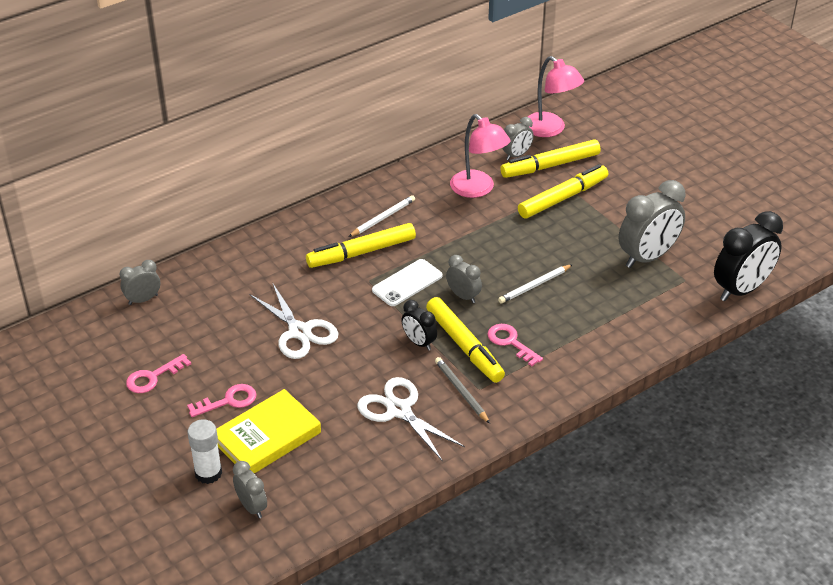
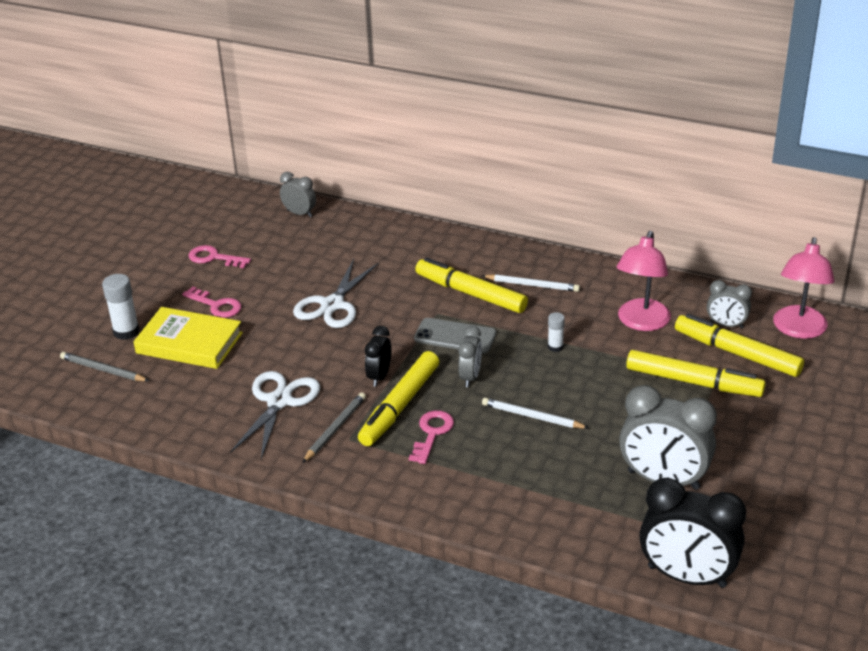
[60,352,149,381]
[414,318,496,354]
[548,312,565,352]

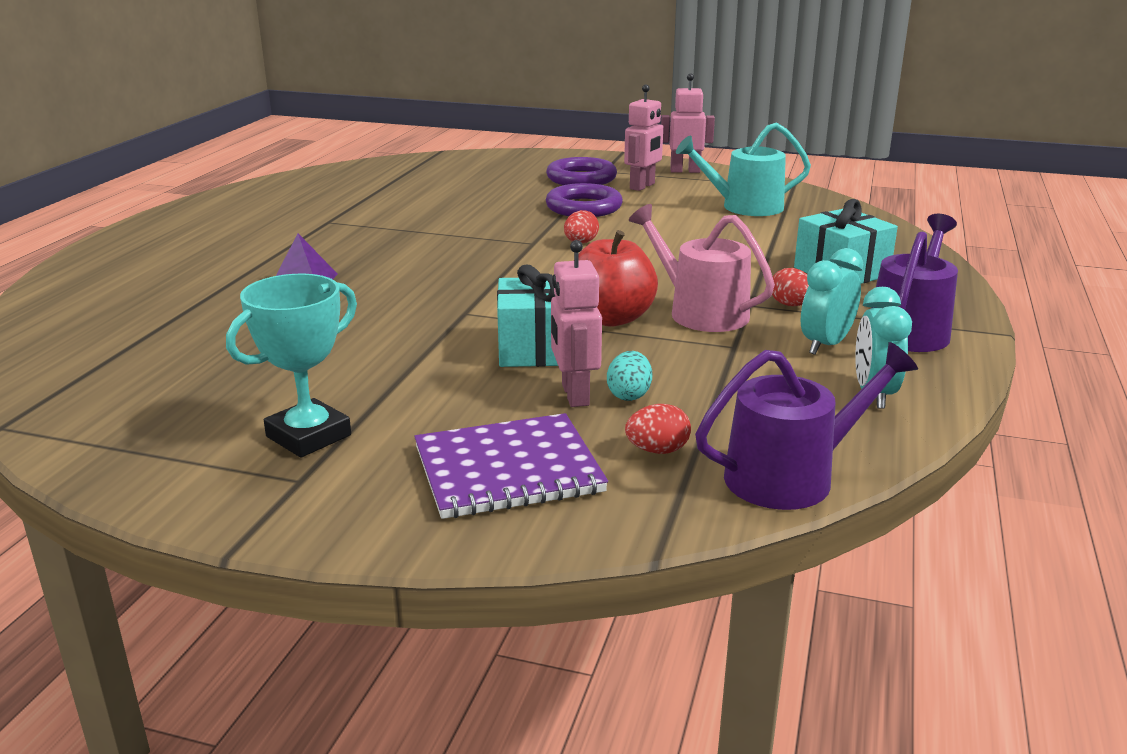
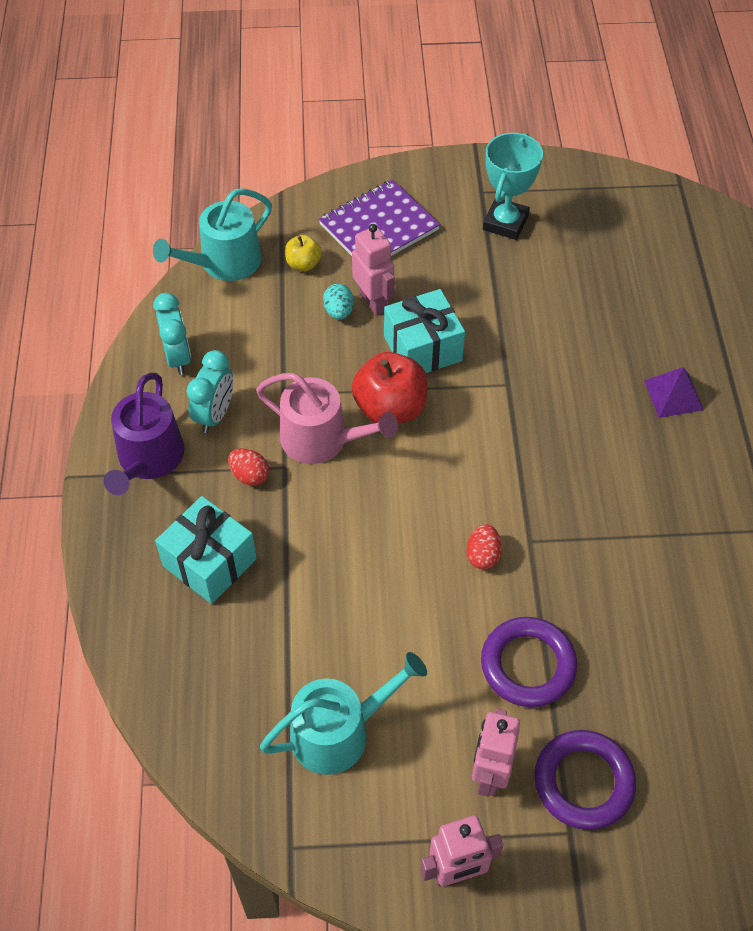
[285,235,322,271]
[153,189,272,281]

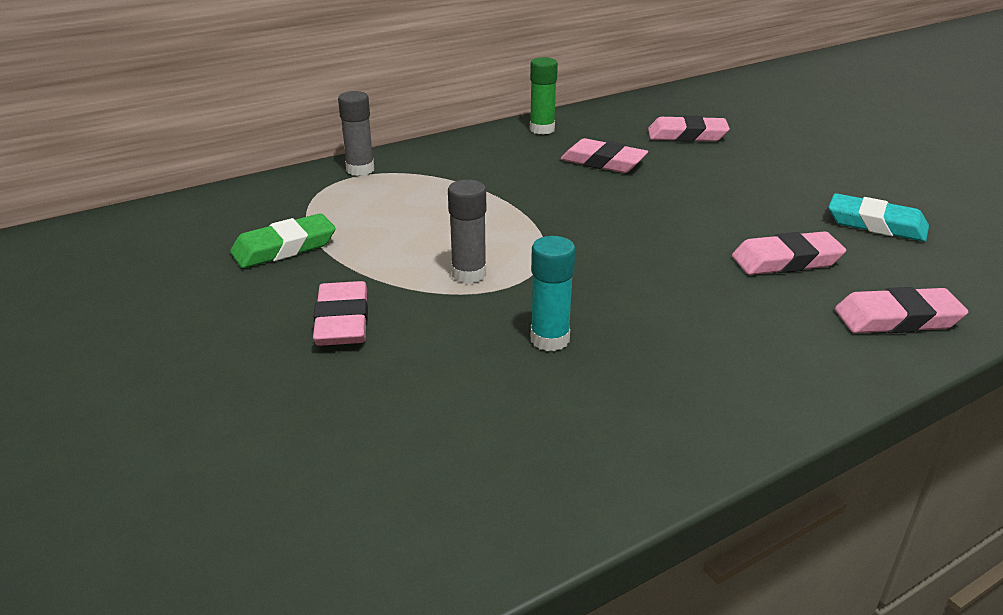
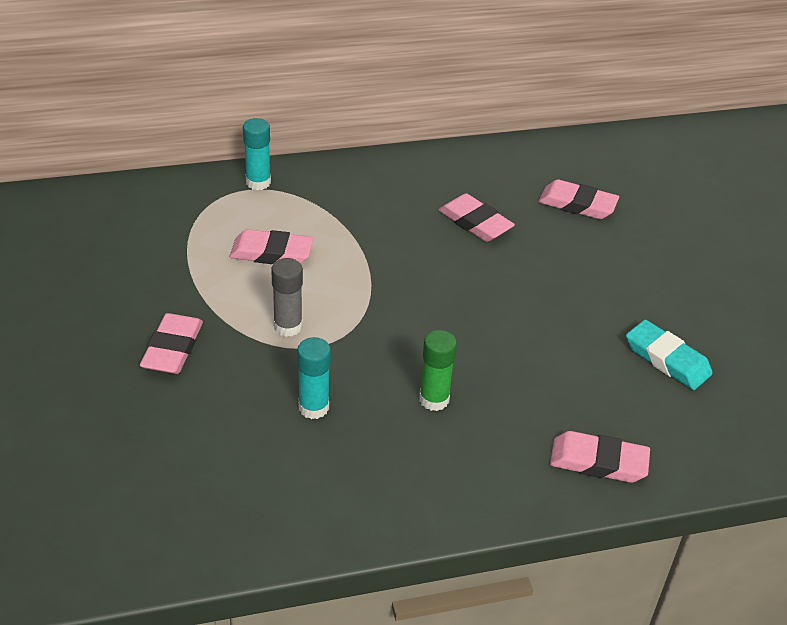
[230,213,336,268] (first image)
[243,118,271,190]
[419,330,457,411]
[229,229,314,264]

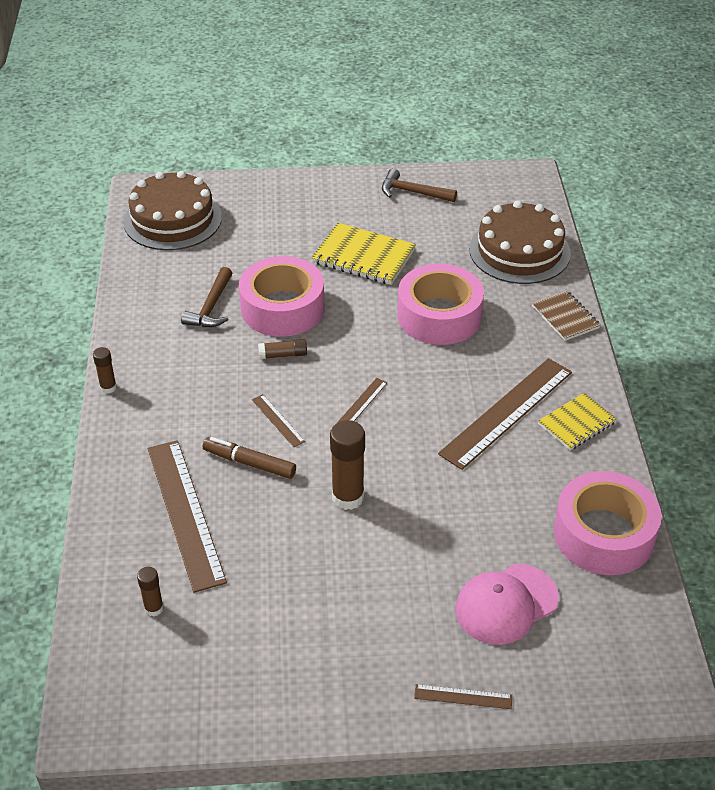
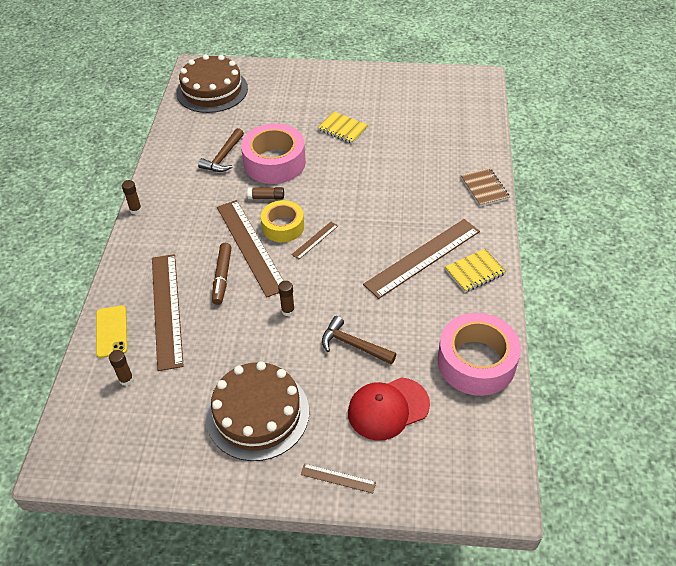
[212,243,232,305]
[217,200,284,298]
[318,112,369,144]
[278,281,295,316]
[322,316,396,365]
[397,264,484,345] (first image)
[348,377,430,441]
[206,361,309,461]
[96,305,127,358]
[261,200,304,242]

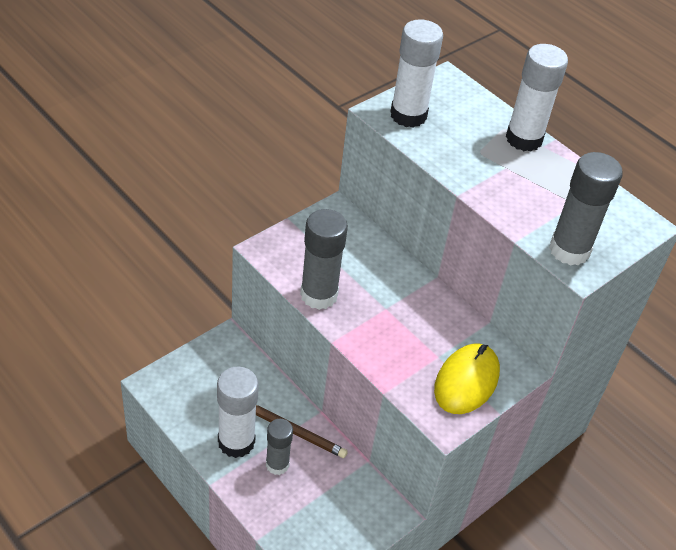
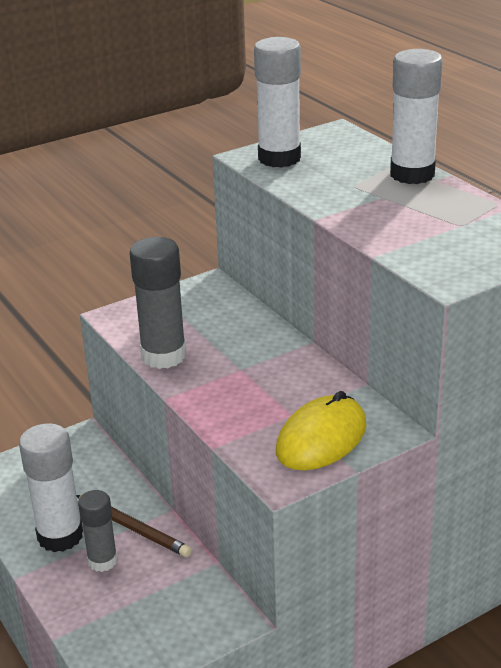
[549,152,623,265] (first image)

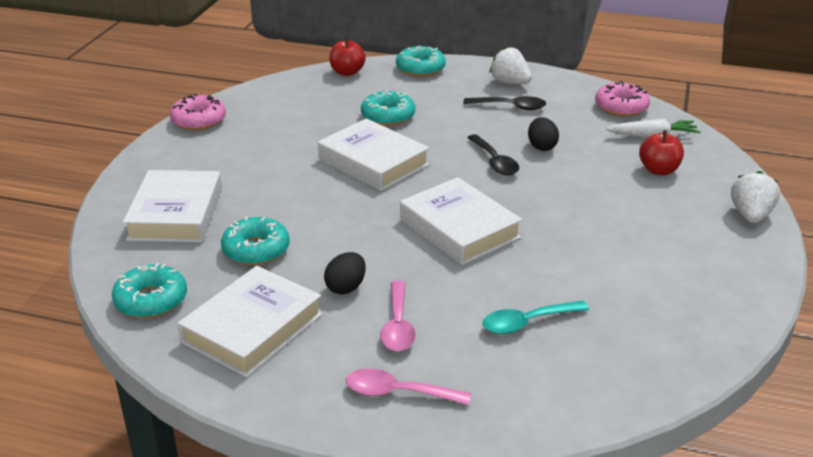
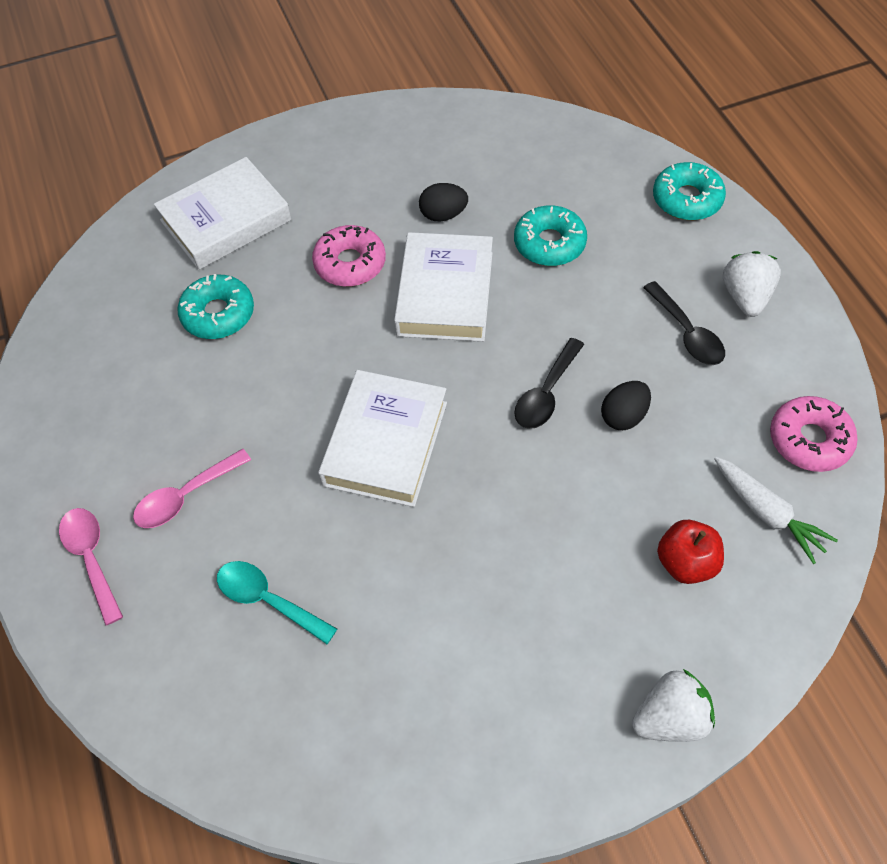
[112,263,187,318] (first image)
[312,225,386,287]
[178,266,322,377] (first image)
[419,183,468,222]
[329,37,366,76] (first image)

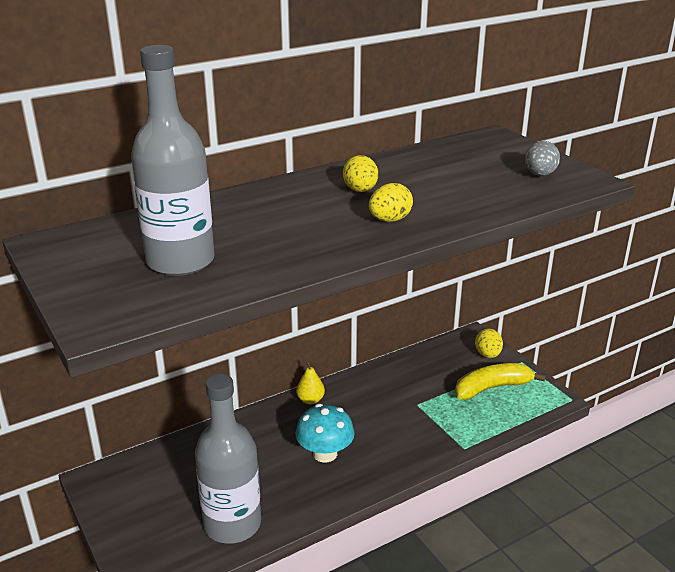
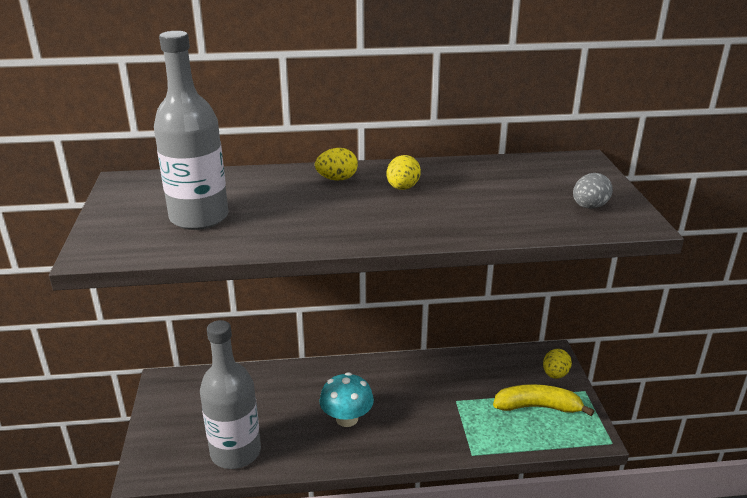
[296,362,325,404] (first image)
[315,148,358,181]

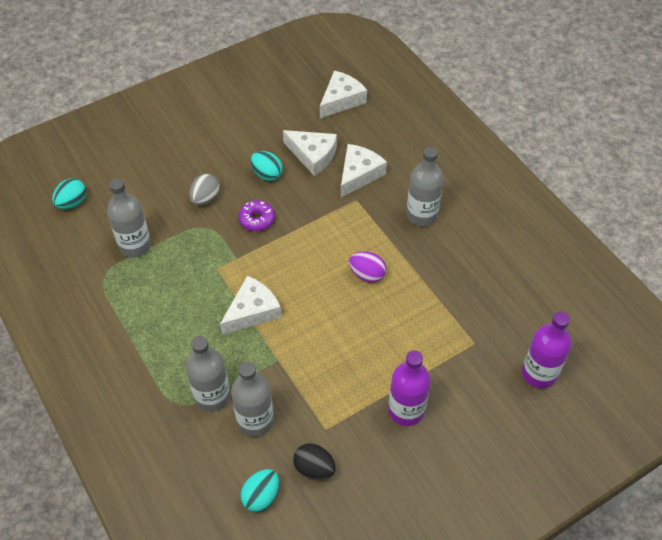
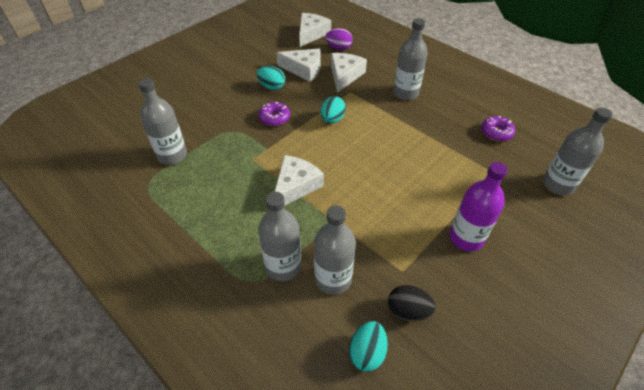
[321,96,346,123]
[189,174,220,205] (first image)
[326,28,353,50]
[543,108,613,195]
[481,116,515,141]

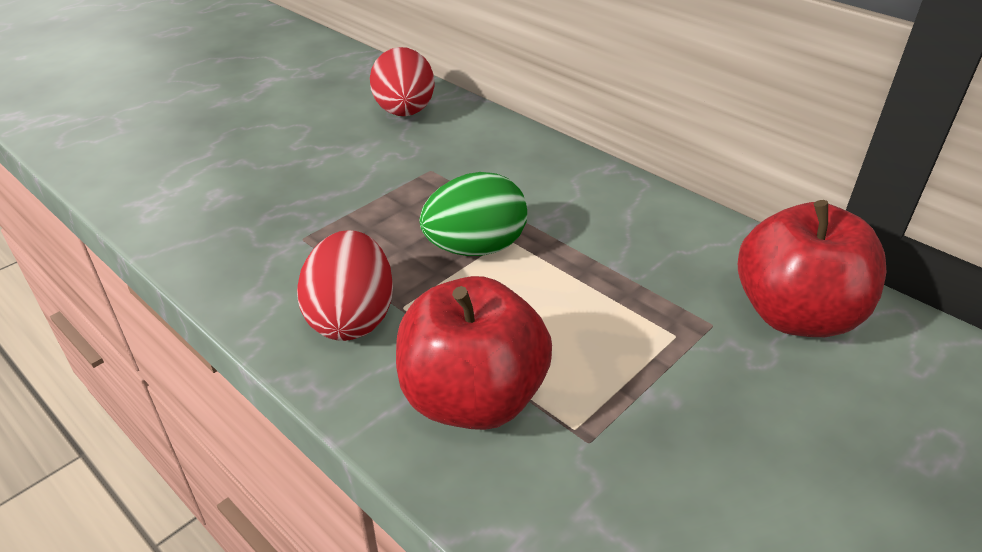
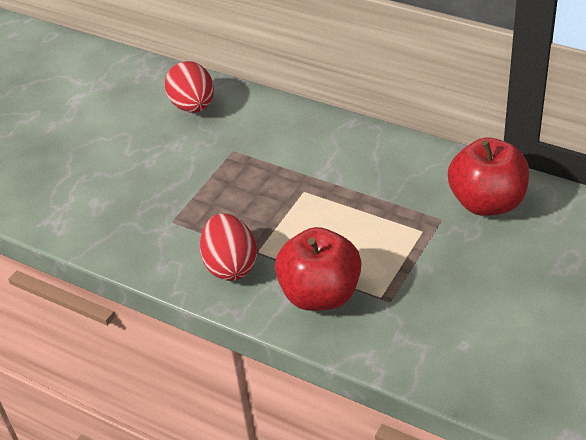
[420,172,527,256] (first image)

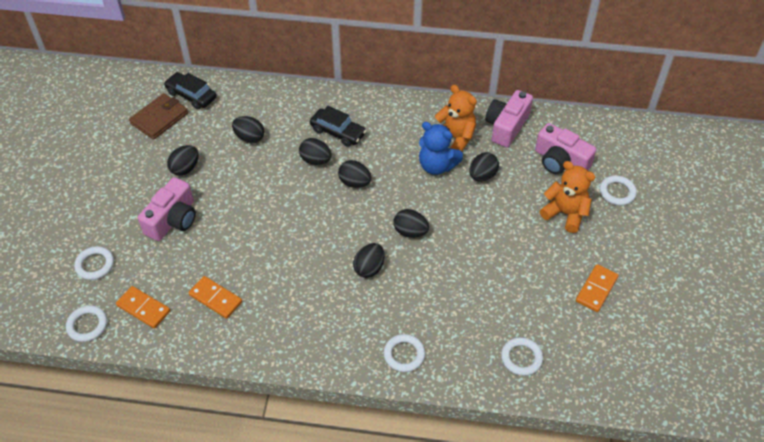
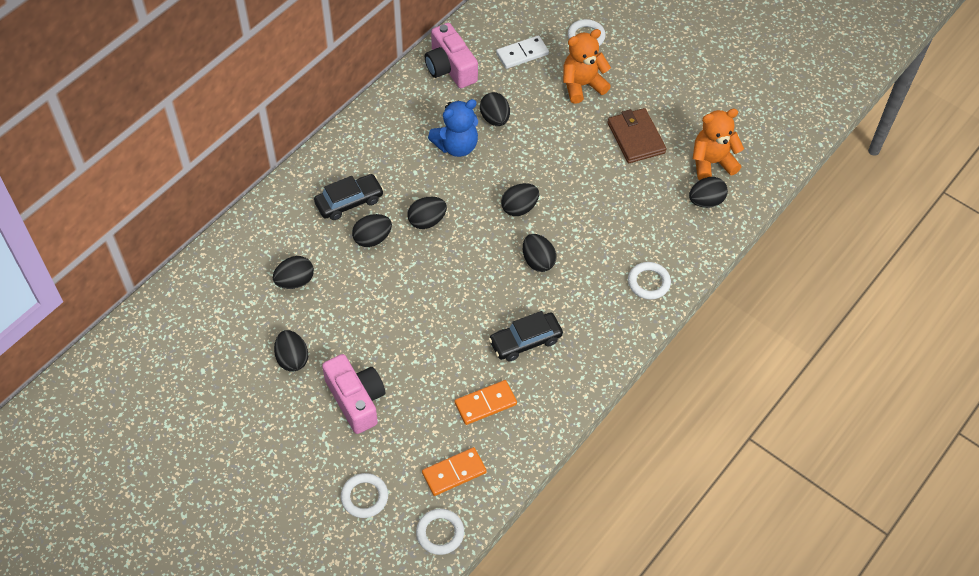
[607,108,666,163]
[489,311,563,361]
[693,109,744,180]
[689,177,728,208]
[496,35,549,69]
[576,264,619,312] (first image)

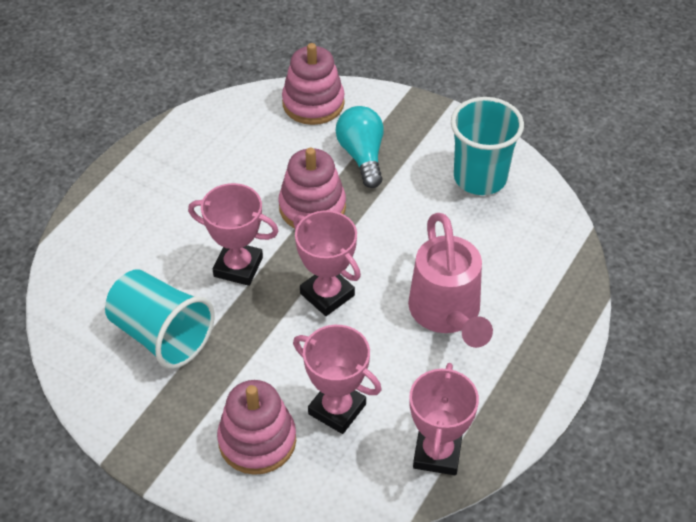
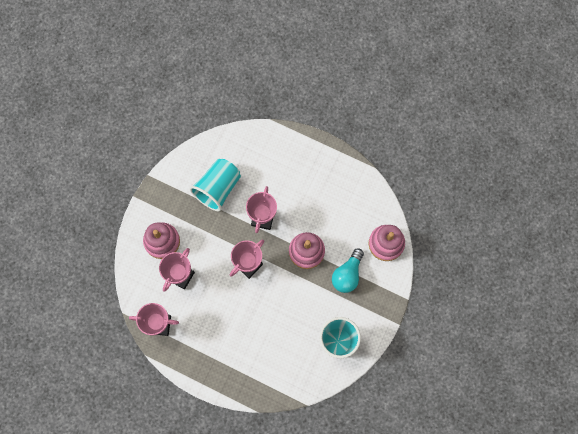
[332,248,364,293]
[408,213,493,348] (first image)

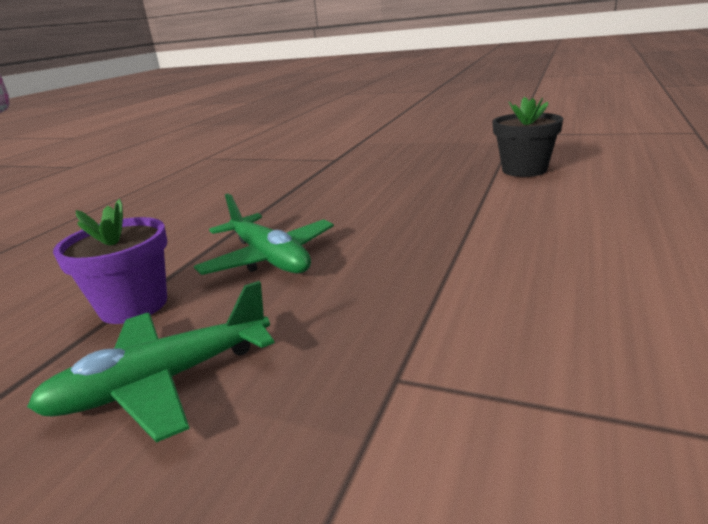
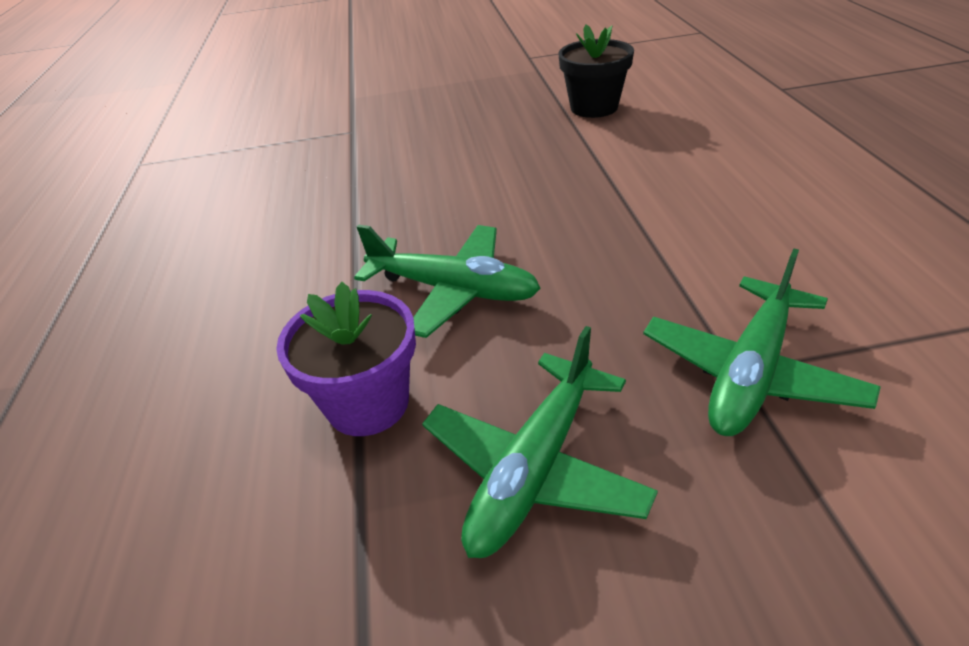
[643,249,881,436]

